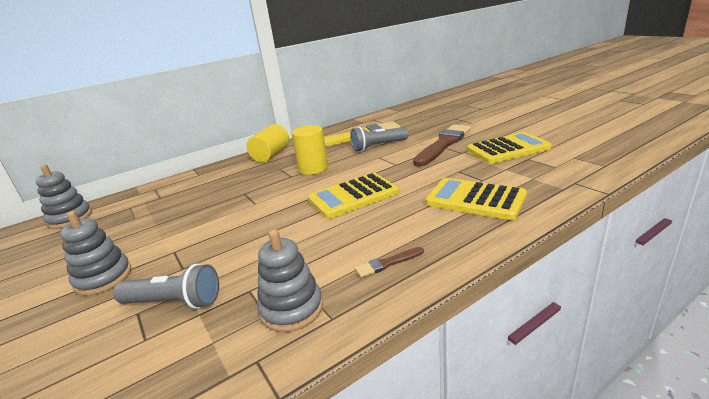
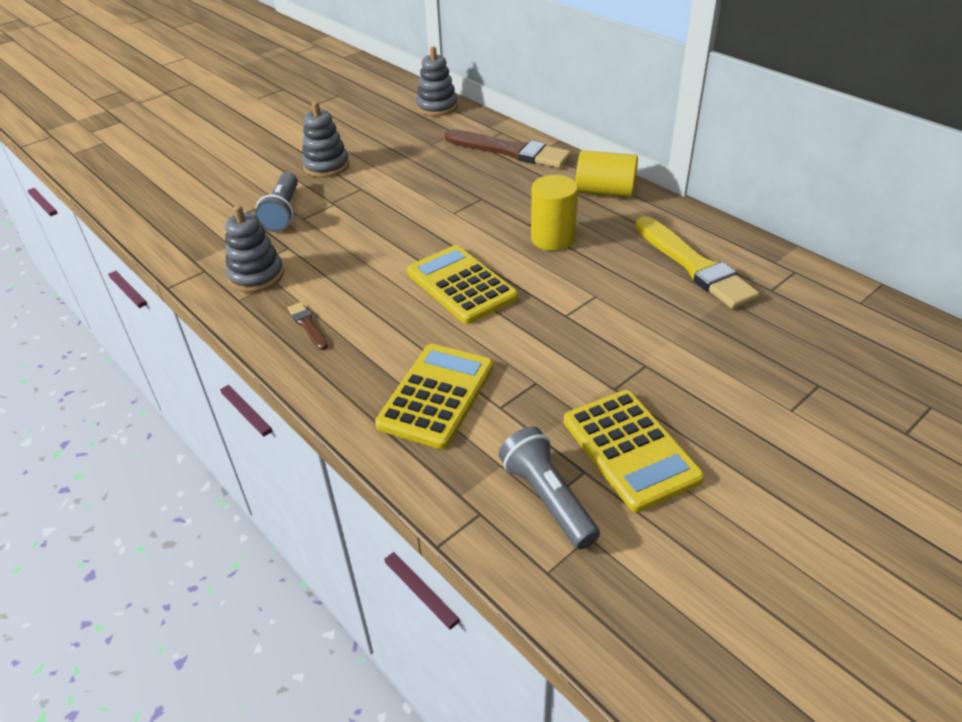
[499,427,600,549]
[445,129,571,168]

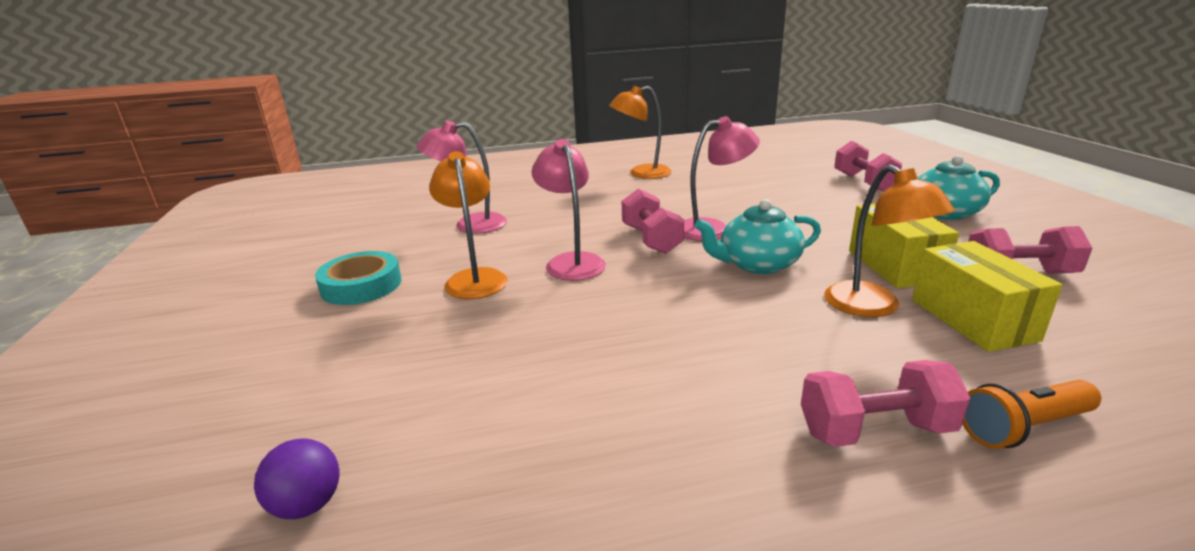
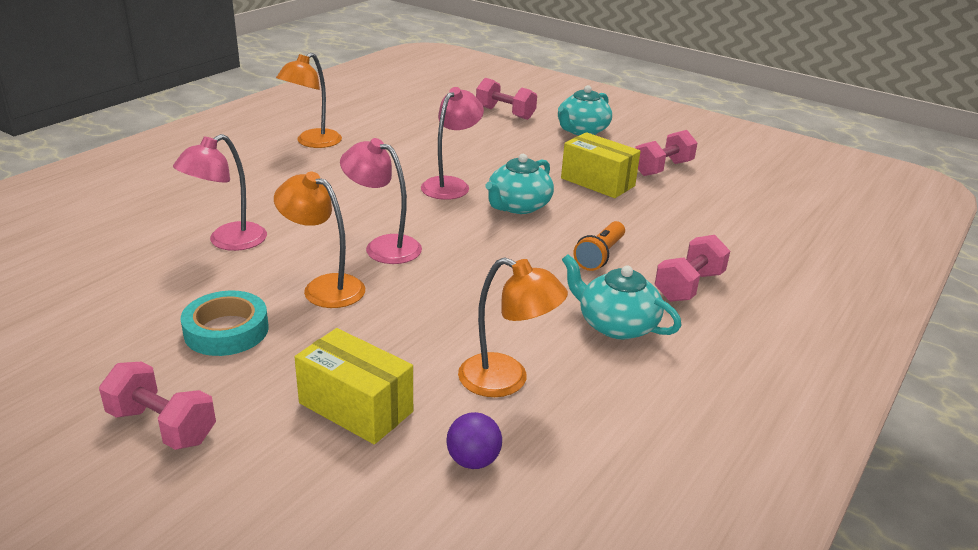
[99,361,216,450]
[458,257,568,397]
[294,328,413,444]
[573,221,625,271]
[562,254,682,340]

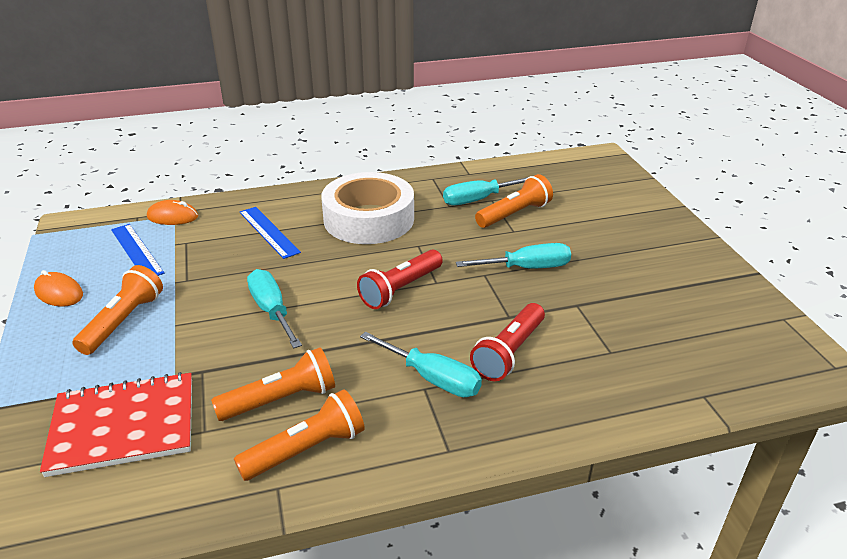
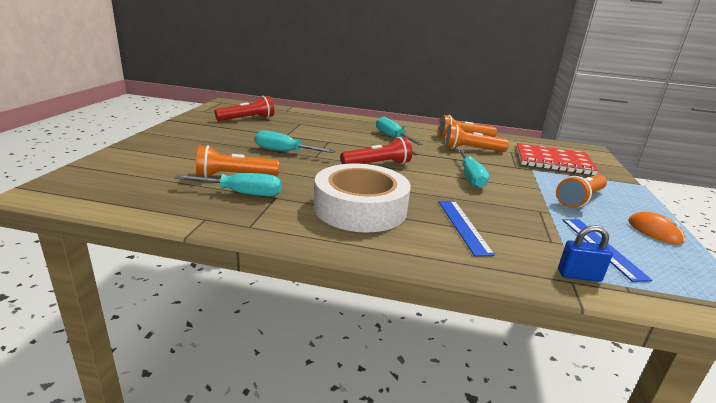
[558,225,613,282]
[215,96,274,121]

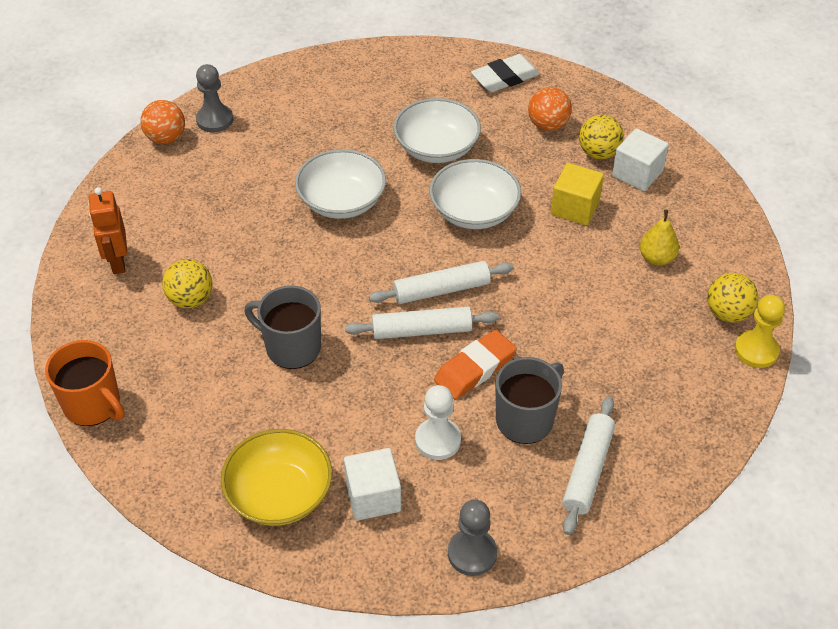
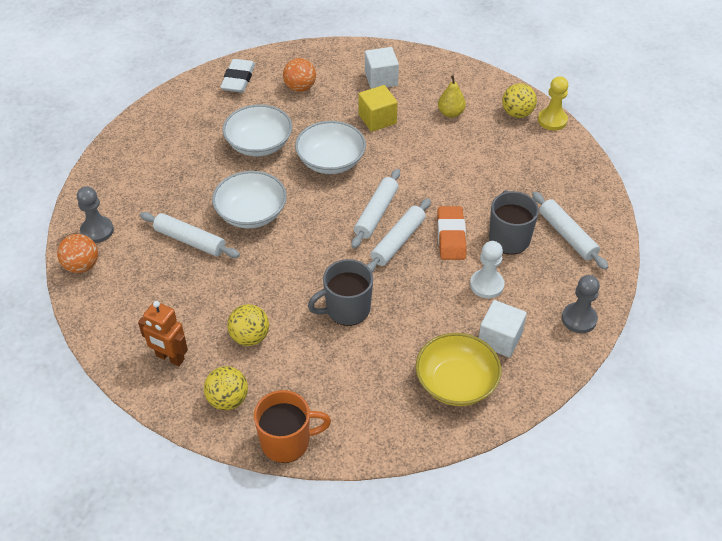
[204,366,248,410]
[140,212,240,258]

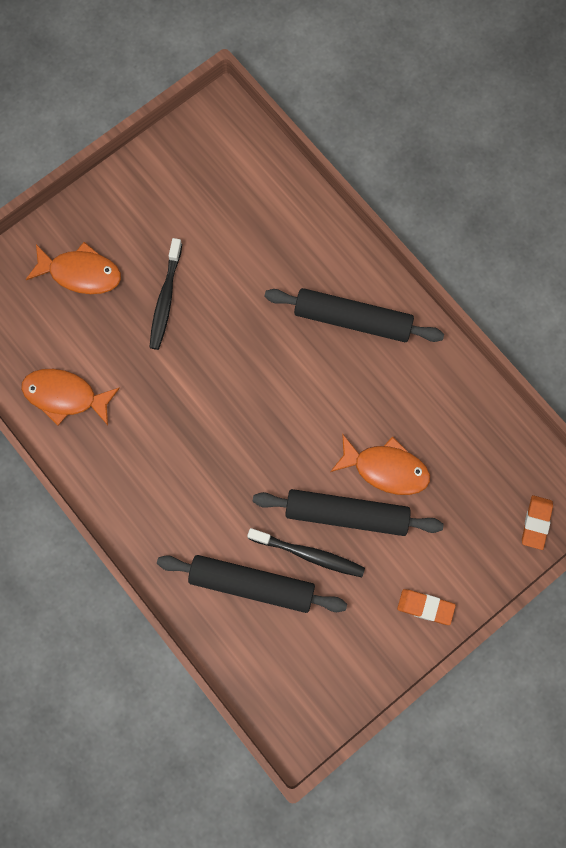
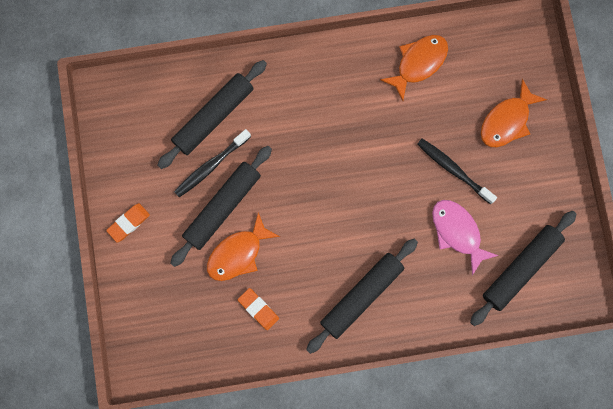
[238,288,279,330]
[432,200,499,275]
[470,210,577,326]

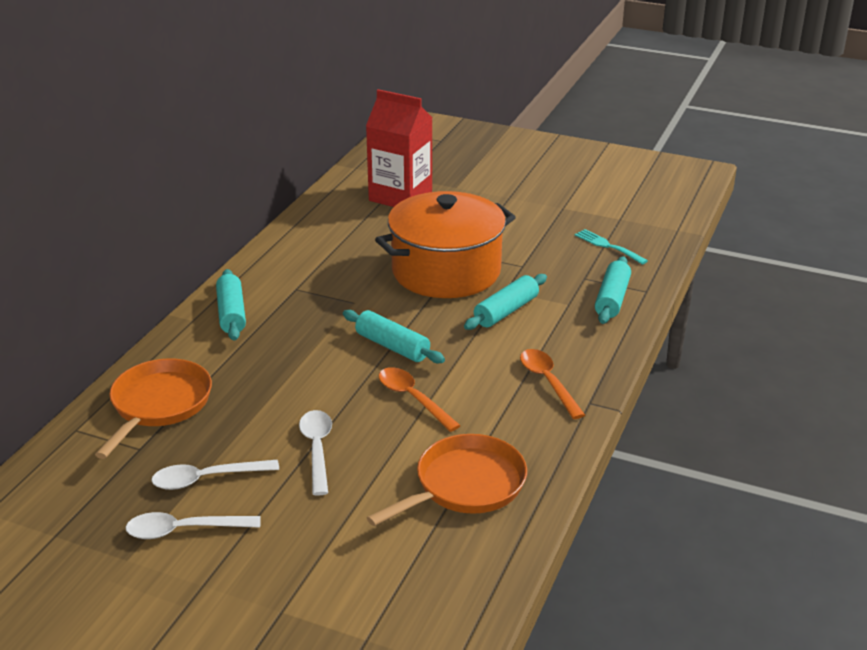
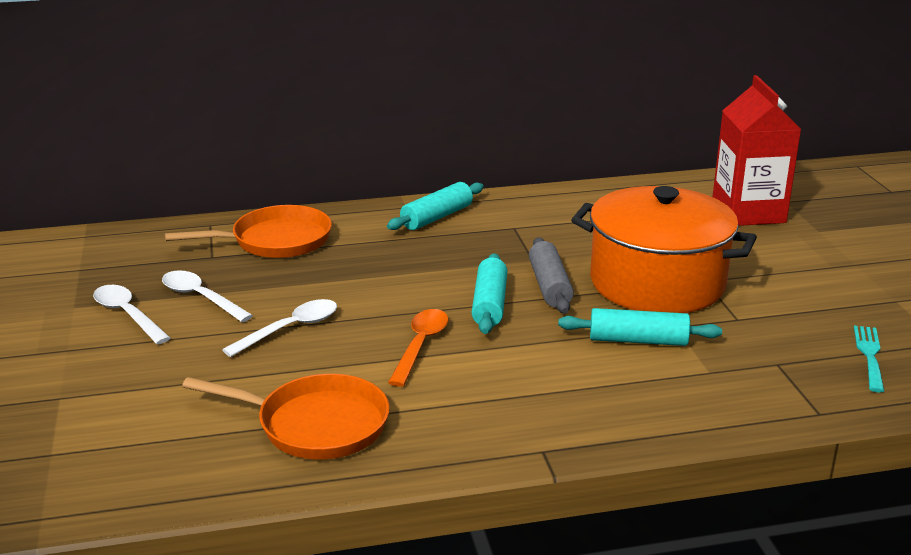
[520,349,585,419] (first image)
[595,256,631,324] (first image)
[529,237,574,314]

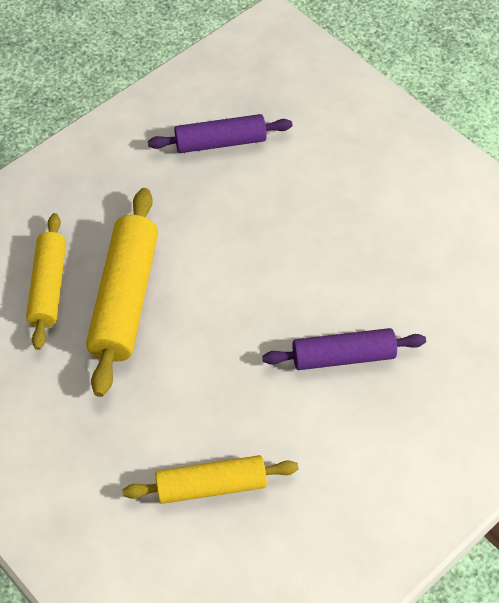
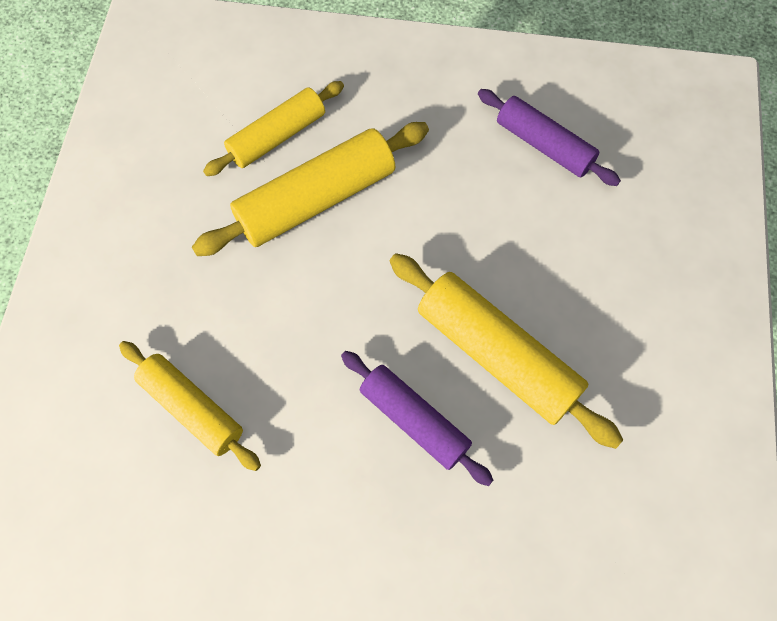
[390,253,623,449]

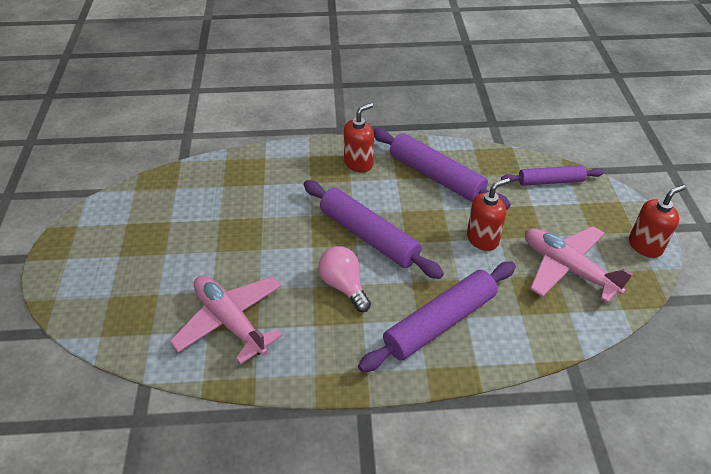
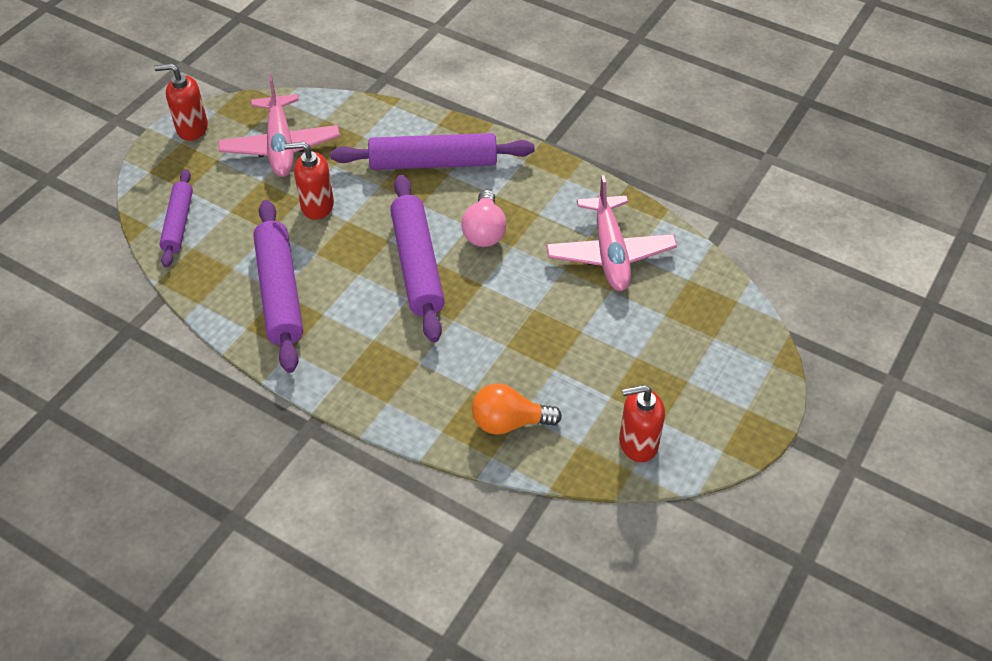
[619,385,665,462]
[159,169,193,267]
[472,383,562,435]

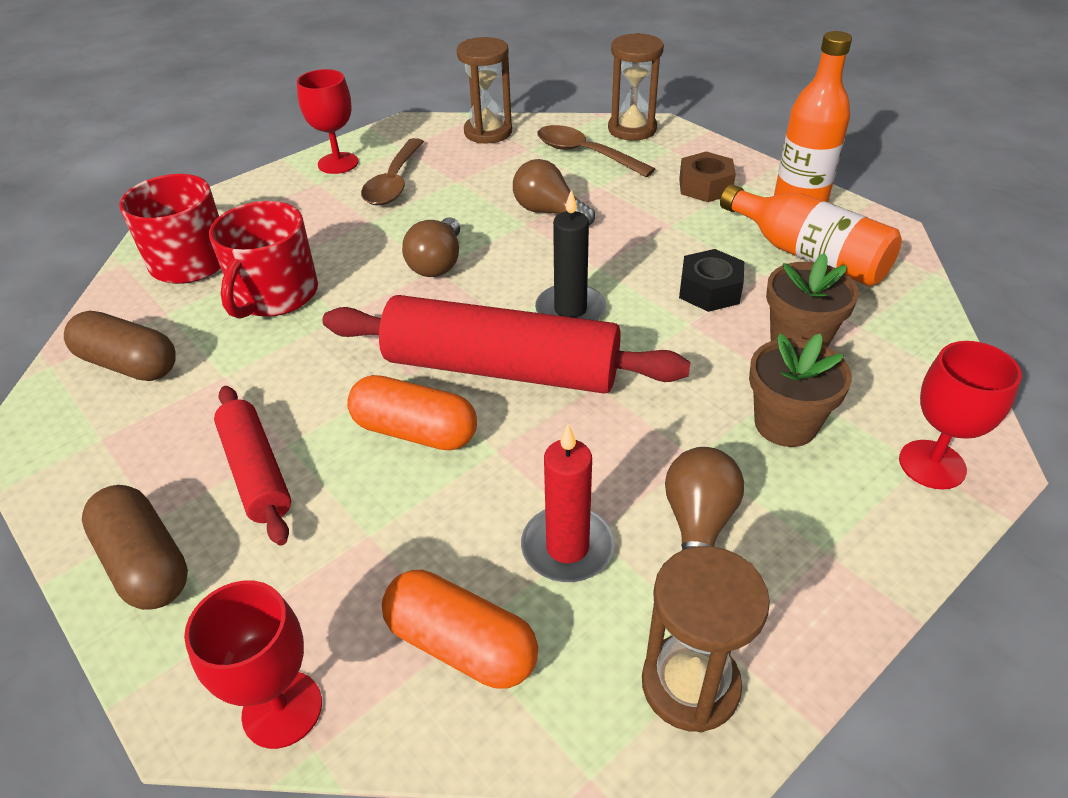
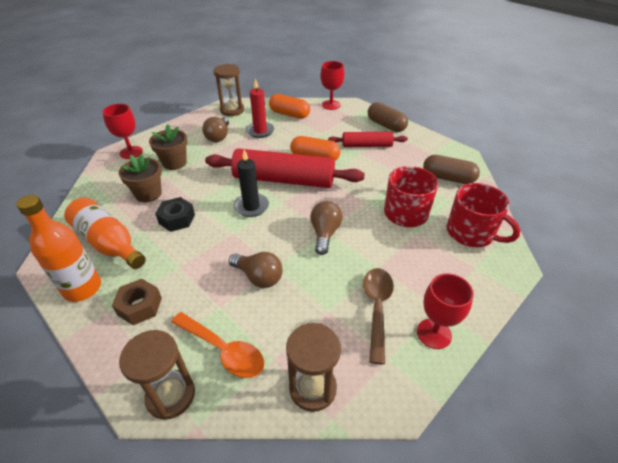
[328,132,408,147]
[171,312,264,378]

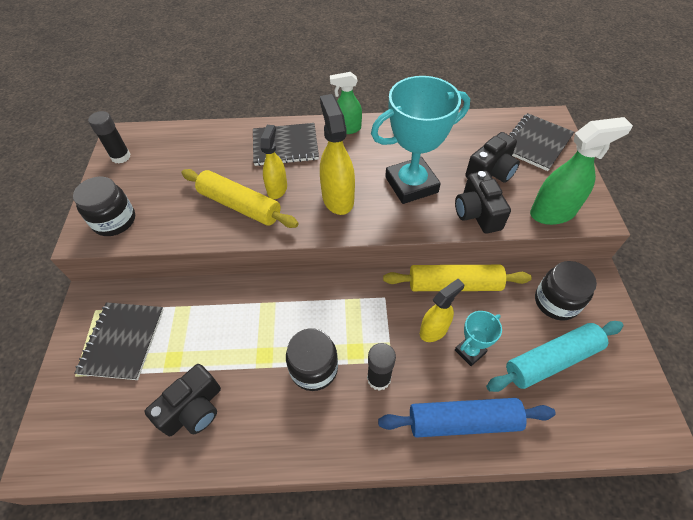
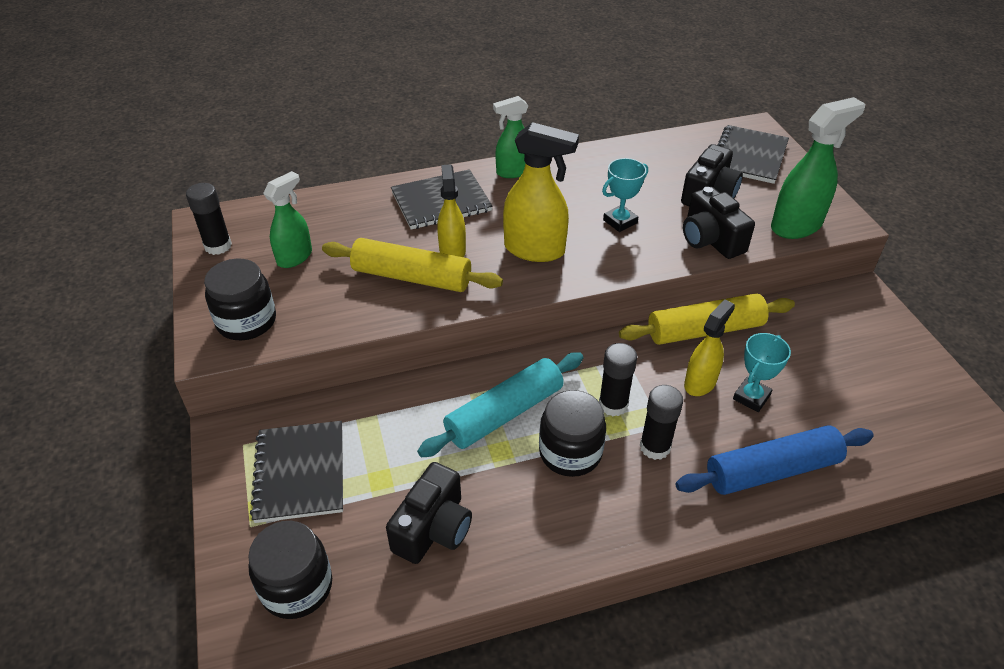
[503,122,579,262]
[602,158,648,232]
[417,352,583,457]
[248,521,332,619]
[263,171,312,268]
[599,343,637,416]

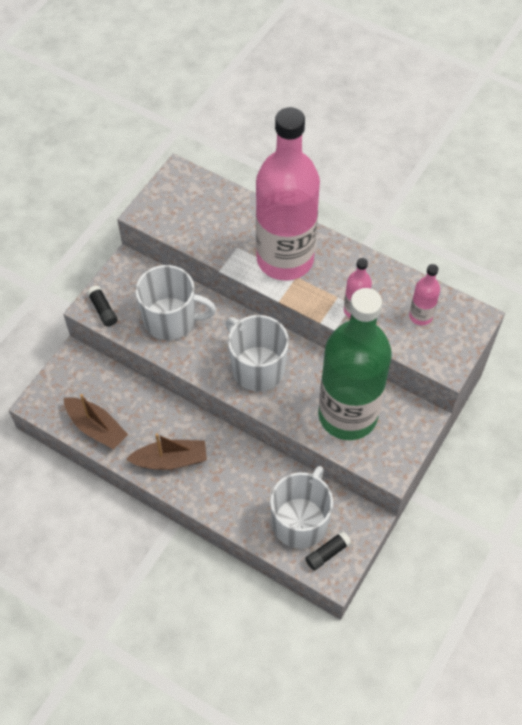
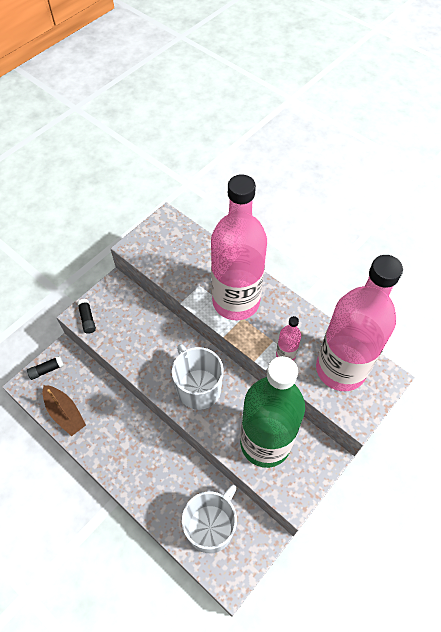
[126,433,207,470] (first image)
[135,265,216,340] (first image)
[27,356,64,380]
[316,255,403,391]

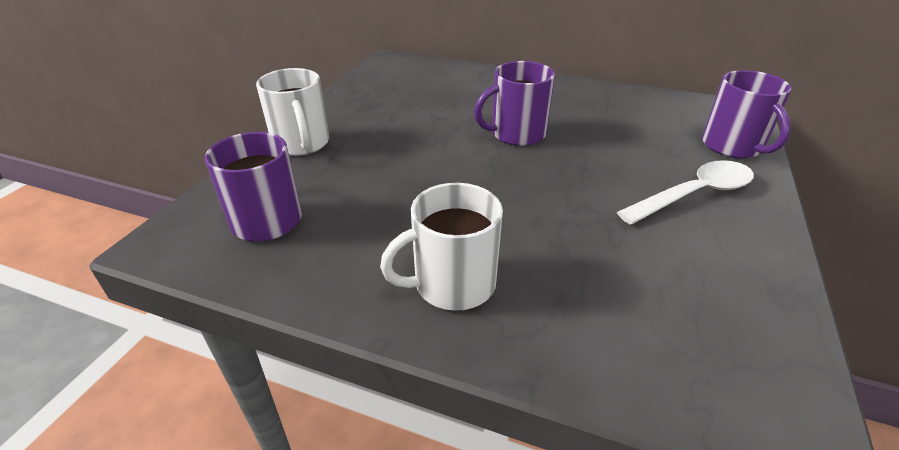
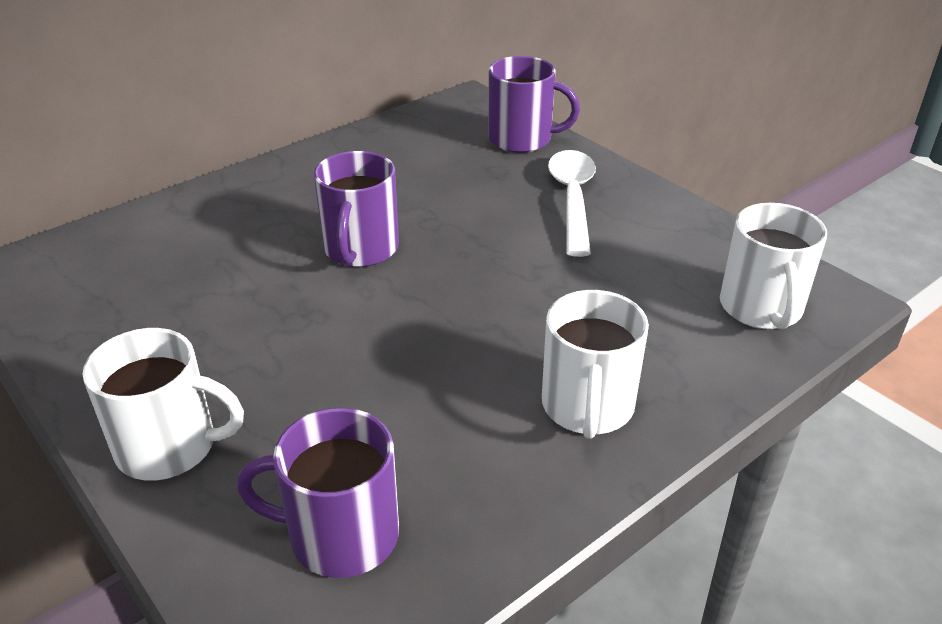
[720,203,827,329]

